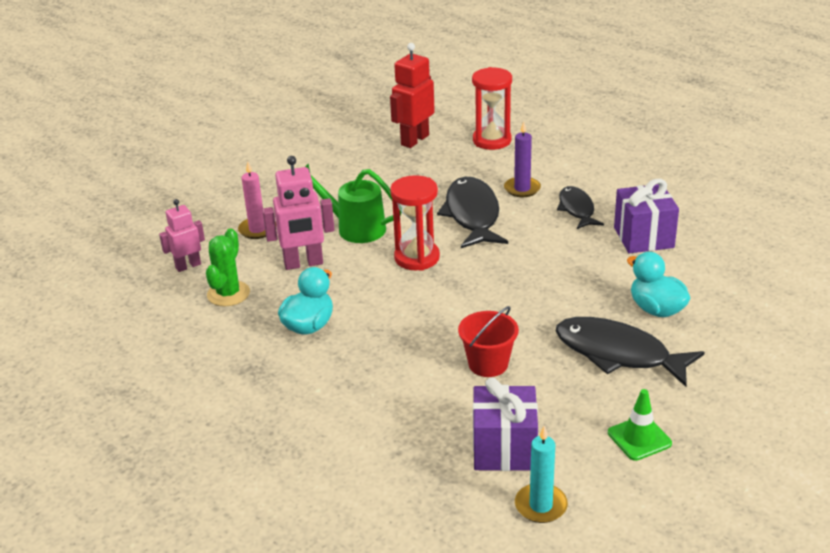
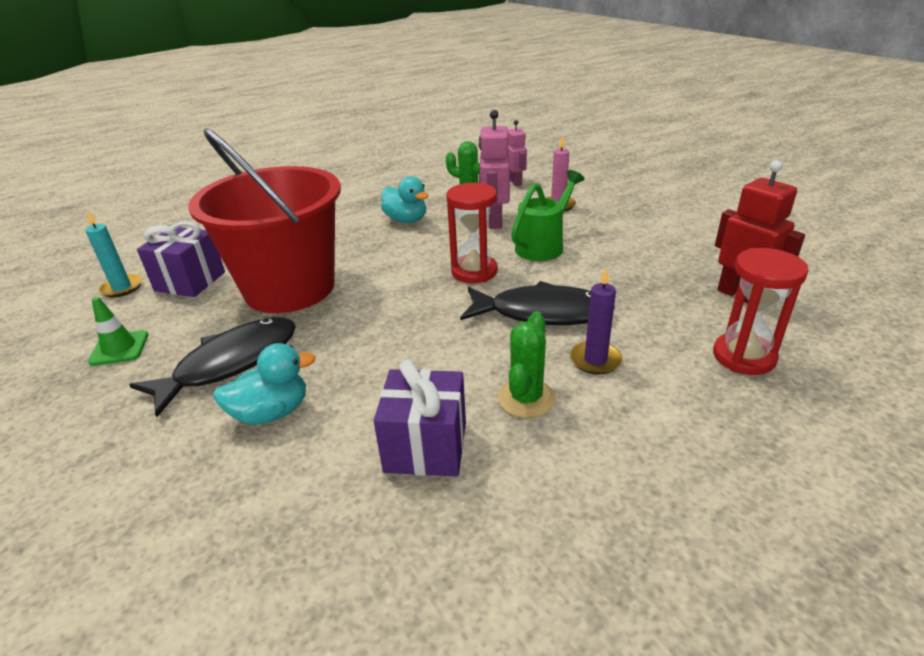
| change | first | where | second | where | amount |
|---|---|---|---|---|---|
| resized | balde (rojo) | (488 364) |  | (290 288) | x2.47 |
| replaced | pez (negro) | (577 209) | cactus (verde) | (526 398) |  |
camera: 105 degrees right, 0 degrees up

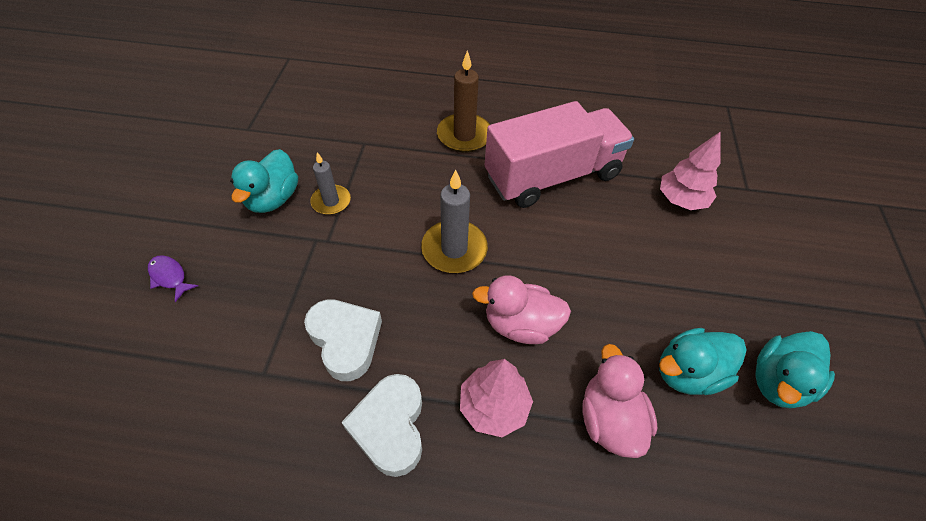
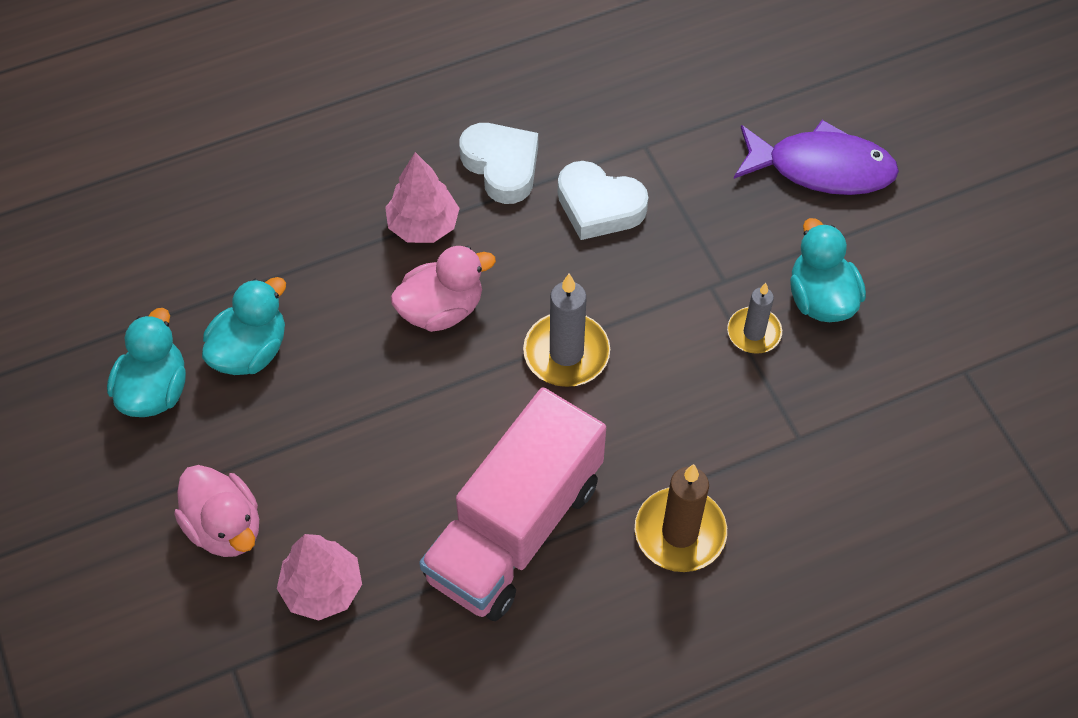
| change | first | where | second | where | amount |
|---|---|---|---|---|---|
| moved | pato (rosa) | (609 419) |  | (225 527) |  |
| resized | pez (morado) | (169 277) |  | (821 168) | x2.24 |
camera: 150 degrees right, 5 degrees up

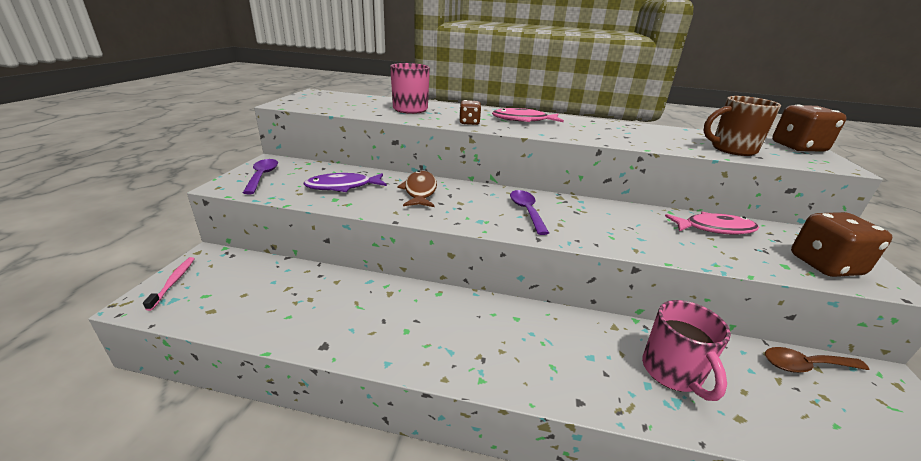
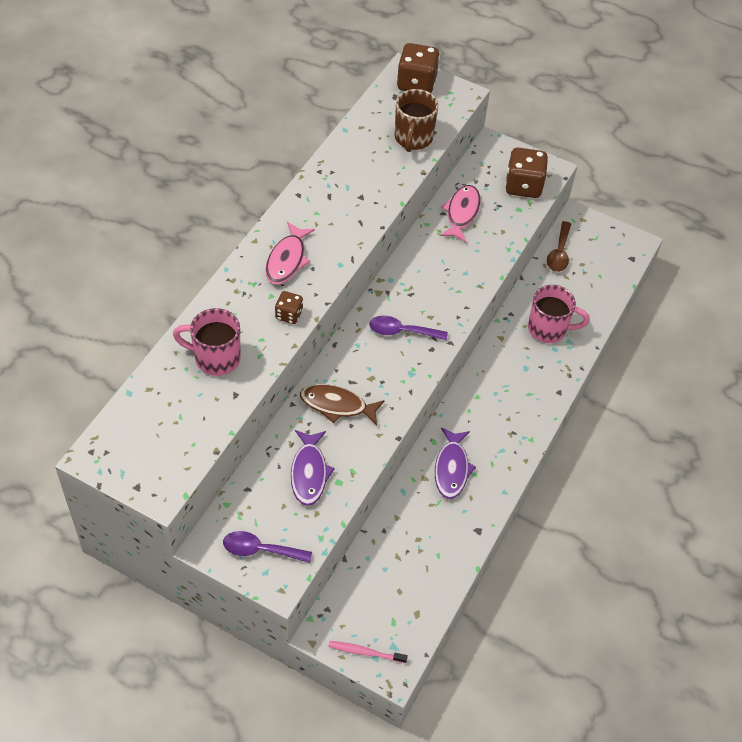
| change | first | where | second | where | amount |
|---|---|---|---|---|---|
| added |  |  | pez (morado) | (451 468) |  |
camera: 75 degrees left, 25 degrees up

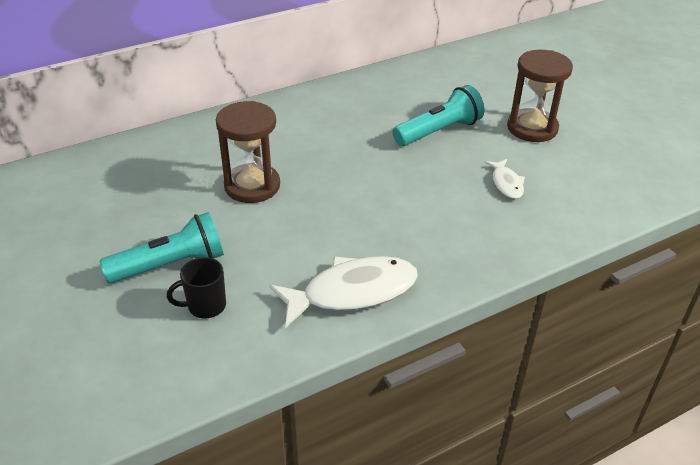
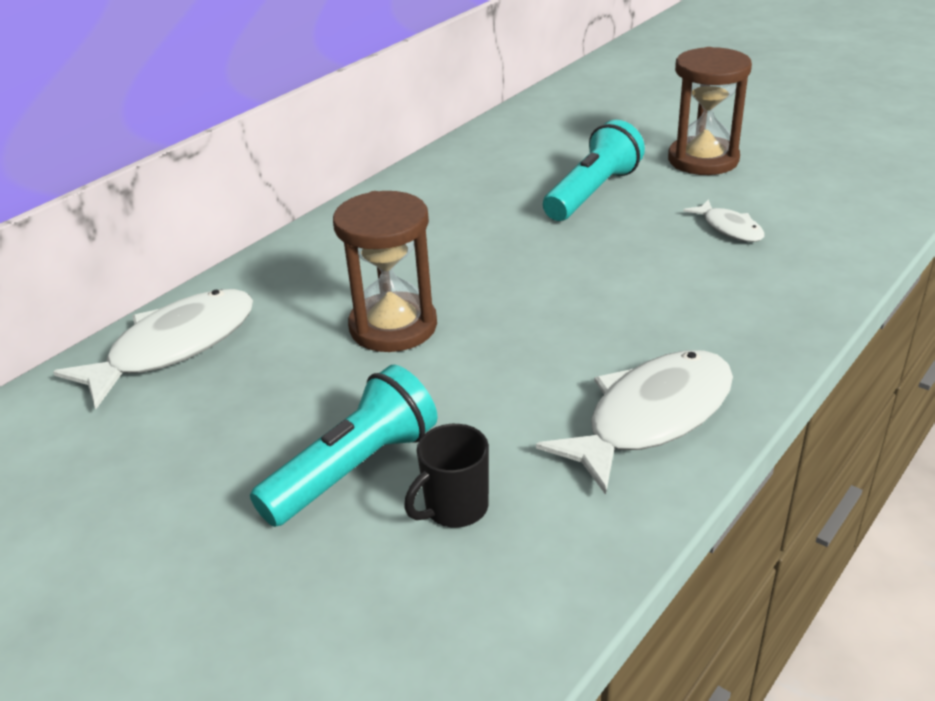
| change | first | where | second | where | amount |
|---|---|---|---|---|---|
| added |  |  | pez (blanco) | (174 347) |  |
camera: 20 degrees left, 5 degrees down

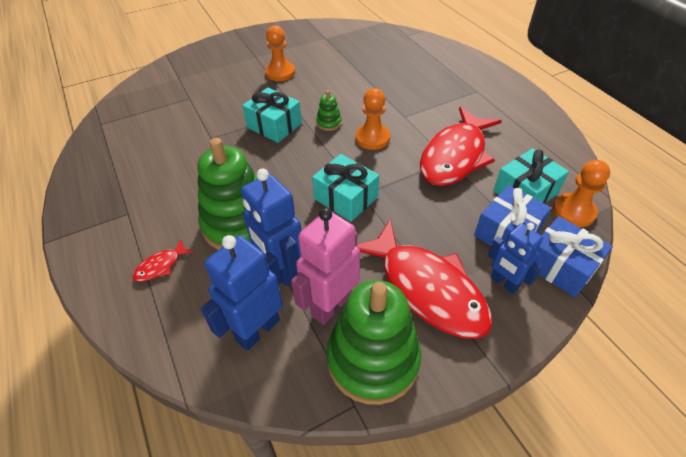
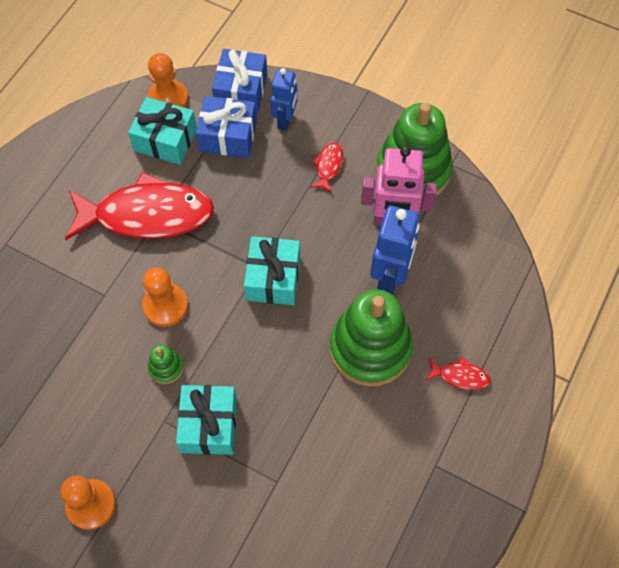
| change | first | where | second | where | amount |
|---|---|---|---|---|---|
| resized | pez (rojo) | (427 288) |  | (328 166) | x0.40 |
| removed | robot (azul) | (257 330) |  |  |  |
camera: 125 degrees left, 15 degrees up

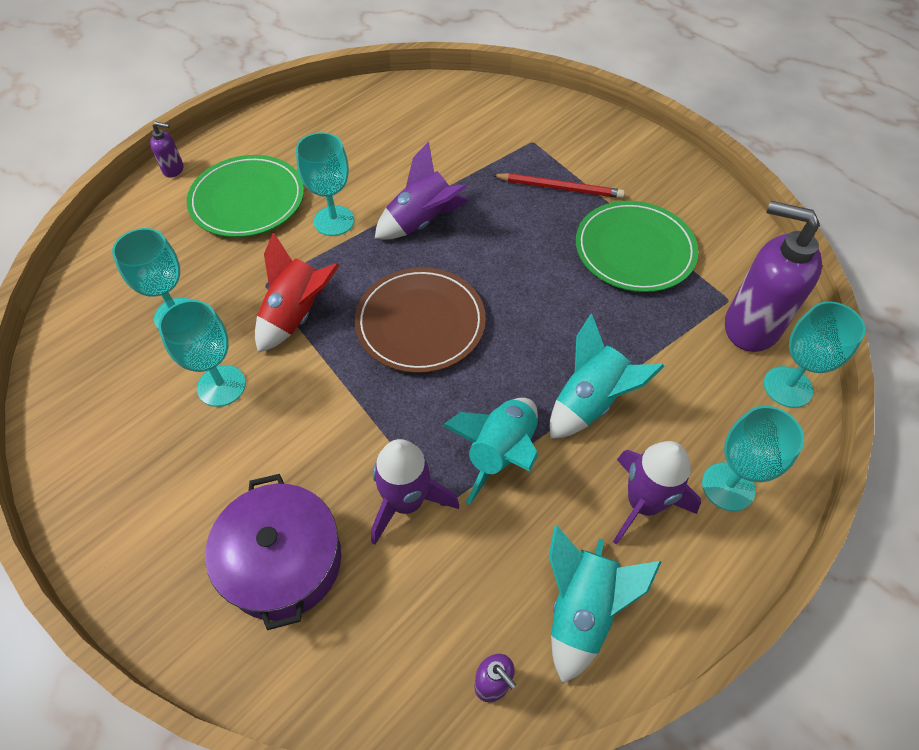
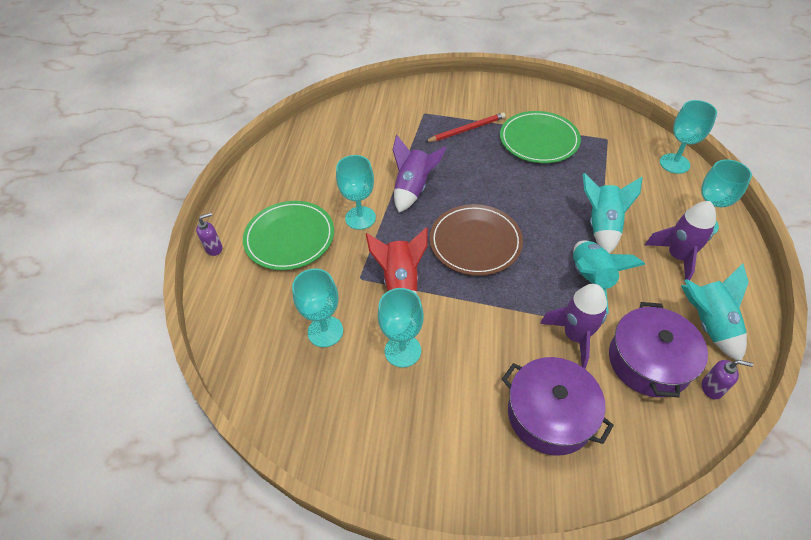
| change | first | where | second | where | amount |
|---|---|---|---|---|---|
| added |  |  | olla (morado) | (649 361) |  |
| removed | dispensador de jabón (morado) | (750 326) |  |  |  |
camera: 35 degrees left, 5 degrees down

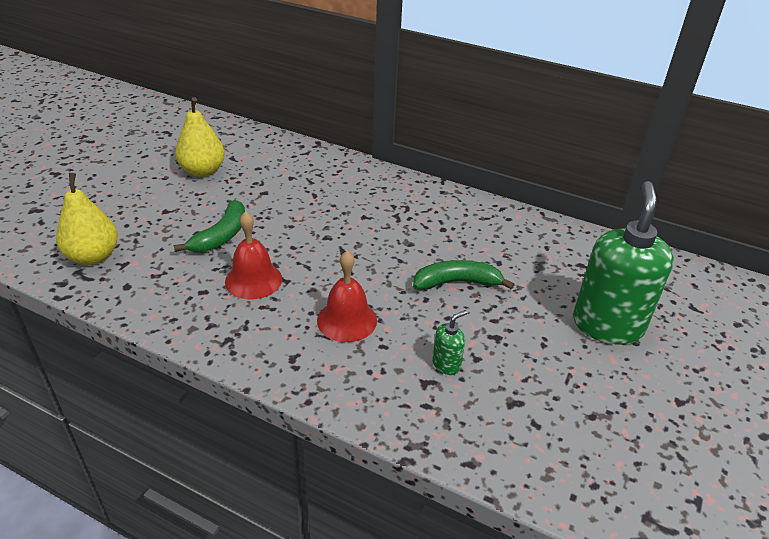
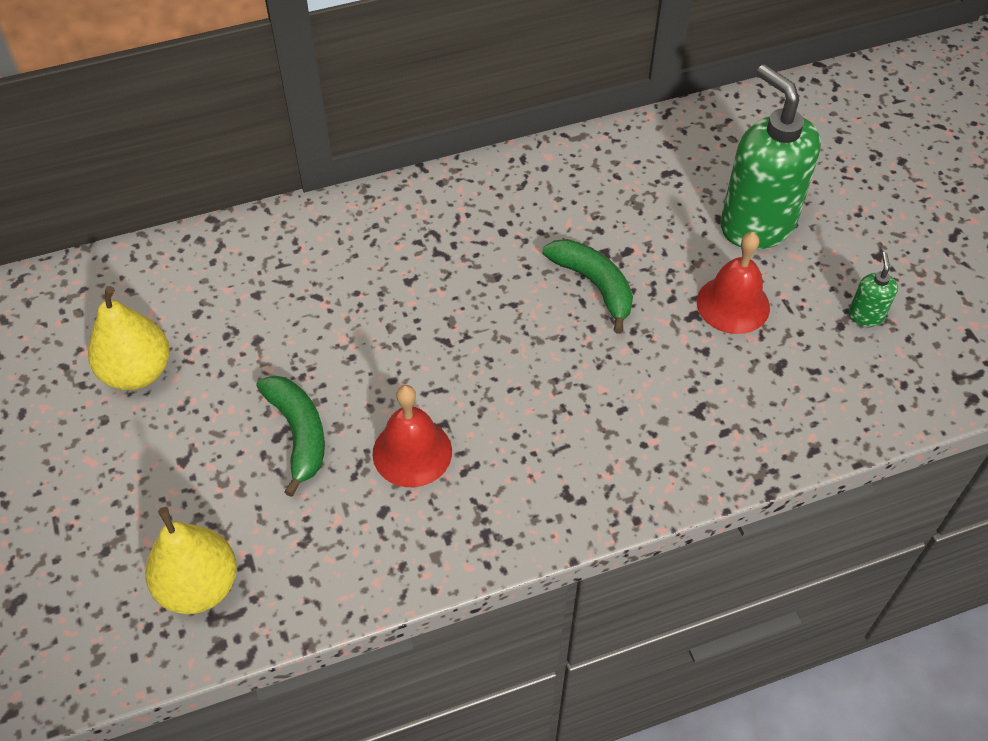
| change | first | where | second | where | amount |
|---|---|---|---|---|---|
| turned | plátano (verde) | (457 283) |  | (594 285) | 105 degrees clockwise |
| moved | campana (rojo) | (347 320) |  | (733 304) |  |
| moved | dispensador de jabón (verde) | (446 364) |  | (866 315) |  |
camera: 45 degrees left, 15 degrees up

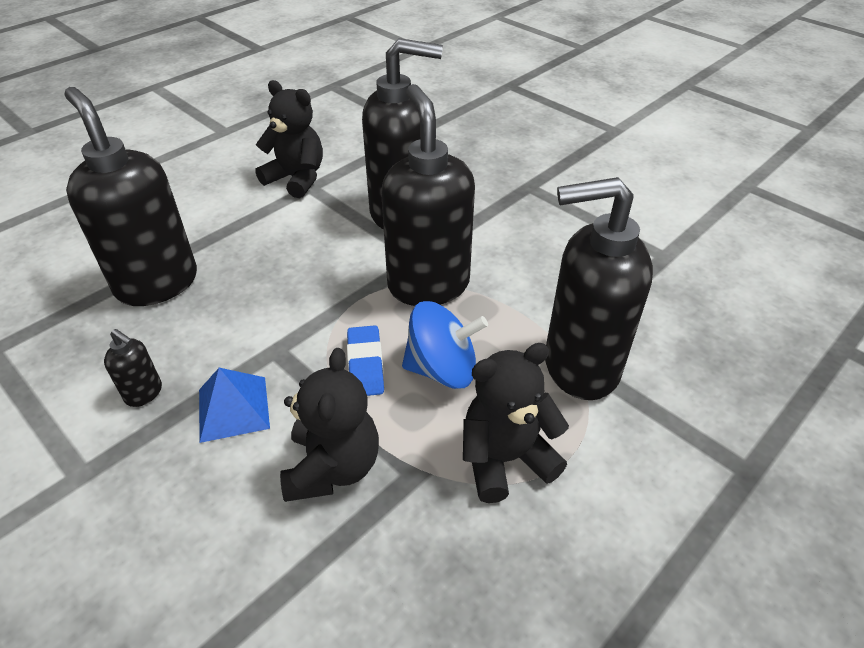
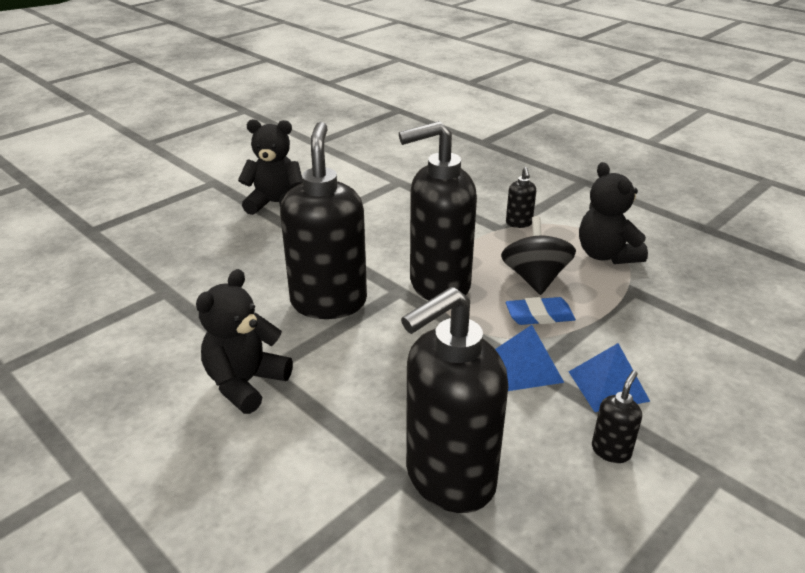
| change | first | where | second | where | amount |
|---|---|---|---|---|---|
| moved | osito (negro) | (333 467) |  | (275 204) |  |
| added |  |  | pirámide (azul) | (526 367) |  |
| recoloured | peonza (azul) | (442 369) | peonza (negro) | (535 278) |  |
| resized | dispensador de jabón (negro) | (579 367) |  | (519 223) | x0.41 |
camera: 90 degrees left, 10 degrees down

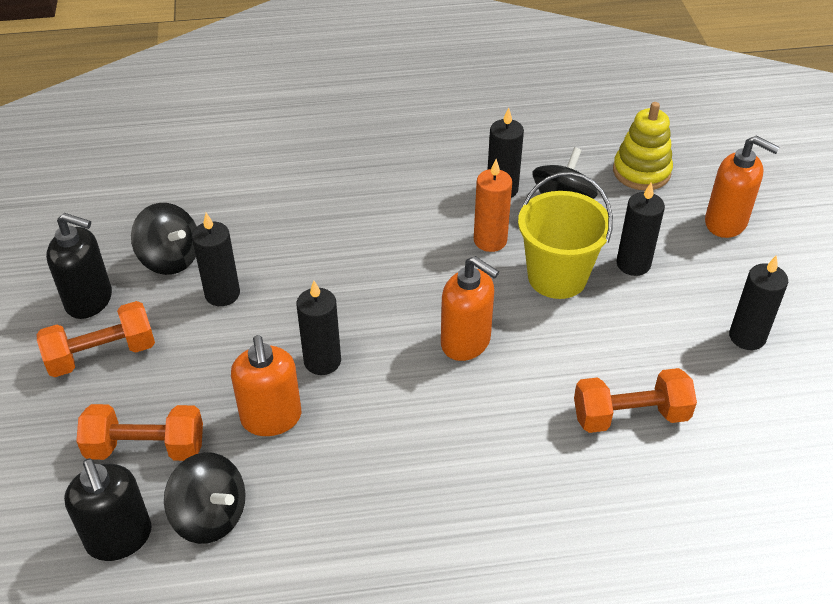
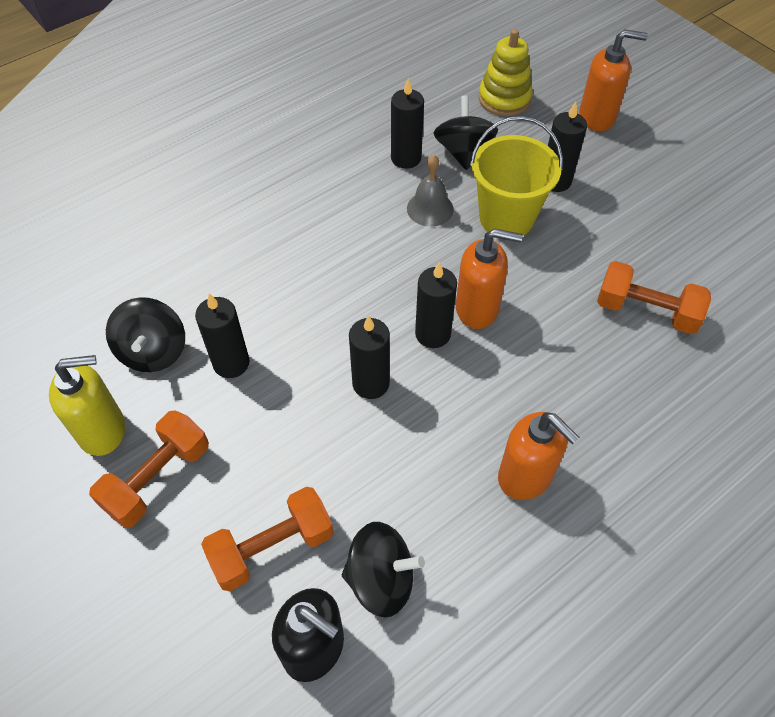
| change | first | where | second | where | amount |
|---|---|---|---|---|---|
| recoloured | dispensador de jabón (negro) | (89 300) | dispensador de jabón (amarillo) | (103 430) |  |
| turned | peonza (negro) | (170 259) |  | (153 351) | 75 degrees clockwise |
| replaced | vela (naranja) | (490 240) | campana (gris) | (430 209) |  |
| moved | vela (negro) | (747 337) |  | (433 334) |  |
| moved | dispensador de jabón (naranja) | (271 418) |  | (525 476) |  |
| turned | mancuerna (naranja) | (630 416) |  | (646 311) | 60 degrees clockwise |
camera: 30 degrees left, 10 degrees up

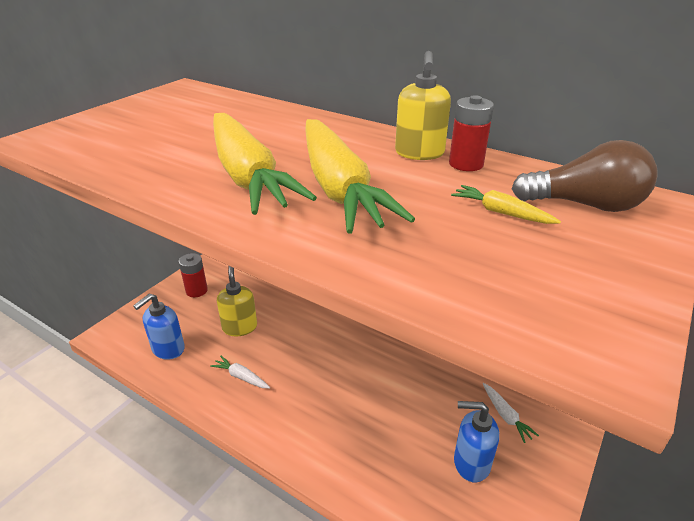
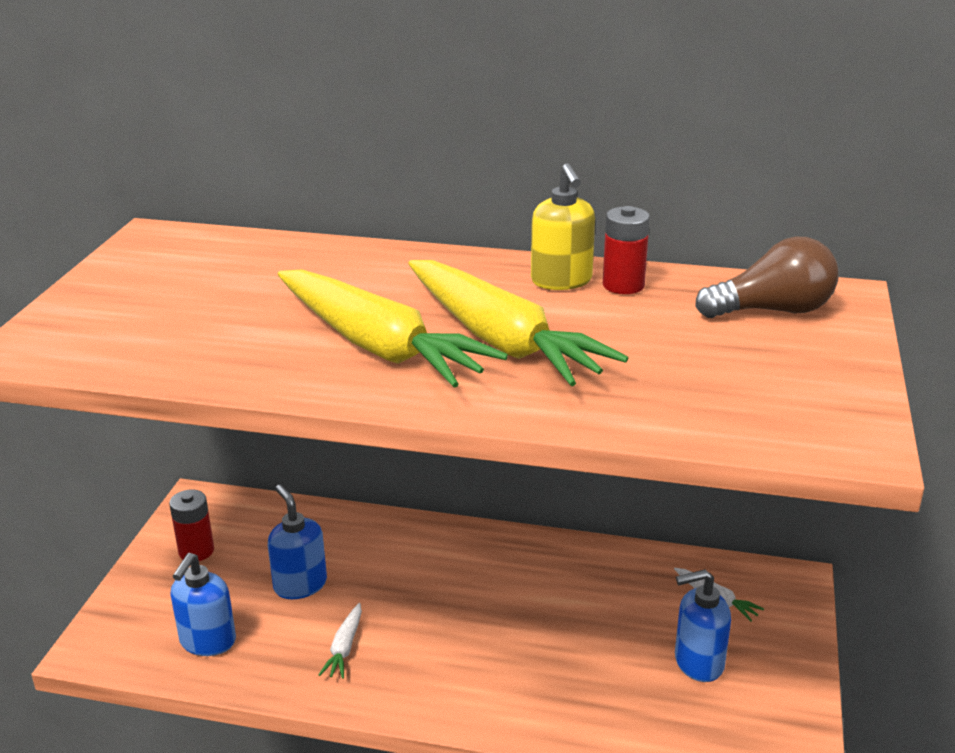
| change | first | where | second | where | amount |
|---|---|---|---|---|---|
| recoloured | dispensador de jabón (amarillo) | (240 327) | dispensador de jabón (azul) | (300 585) |  |
| turned | zanahoria (blanco) | (241 377) |  | (344 648) | 90 degrees counterclockwise |
| removed | zanahoria (amarillo) | (501 212) |  |  |  |
camera: 20 degrees left, 5 degrees down

